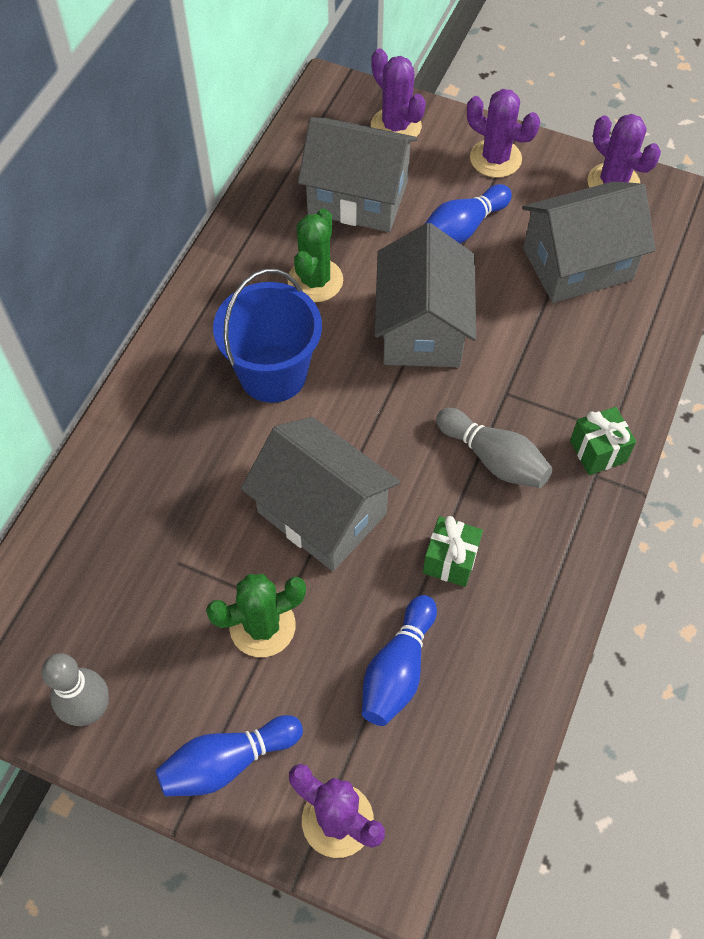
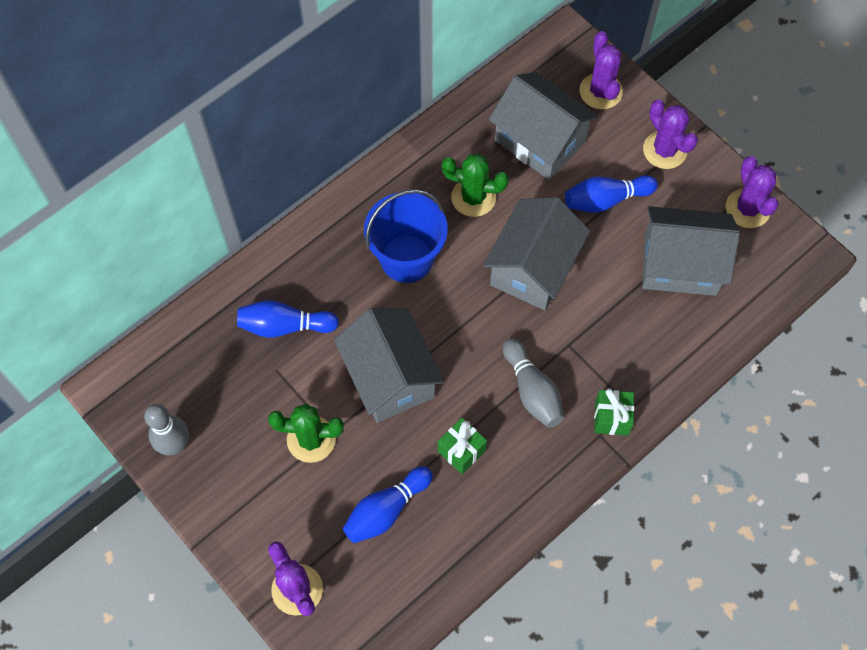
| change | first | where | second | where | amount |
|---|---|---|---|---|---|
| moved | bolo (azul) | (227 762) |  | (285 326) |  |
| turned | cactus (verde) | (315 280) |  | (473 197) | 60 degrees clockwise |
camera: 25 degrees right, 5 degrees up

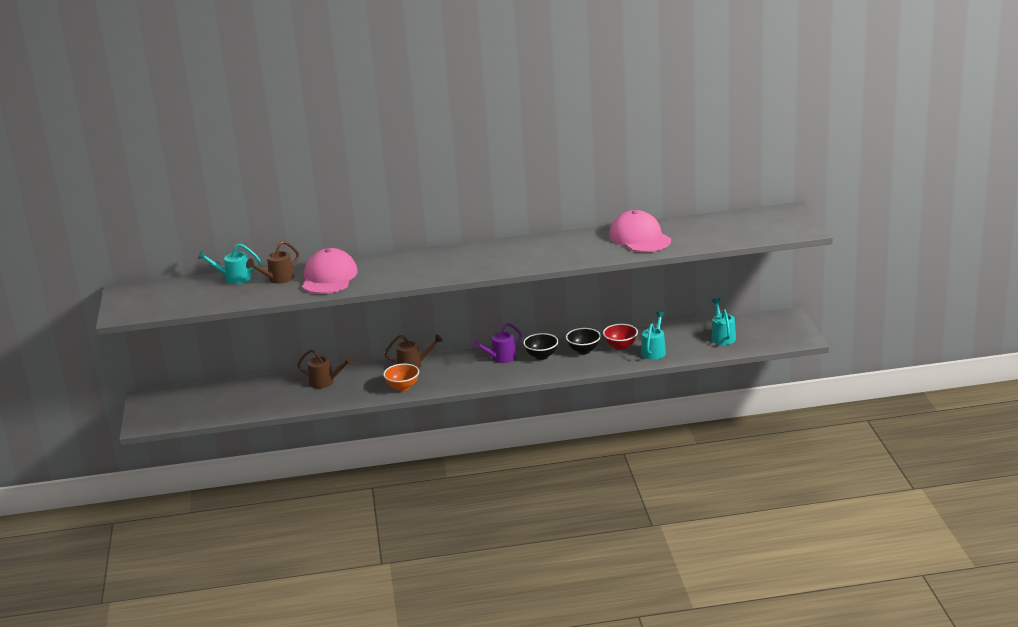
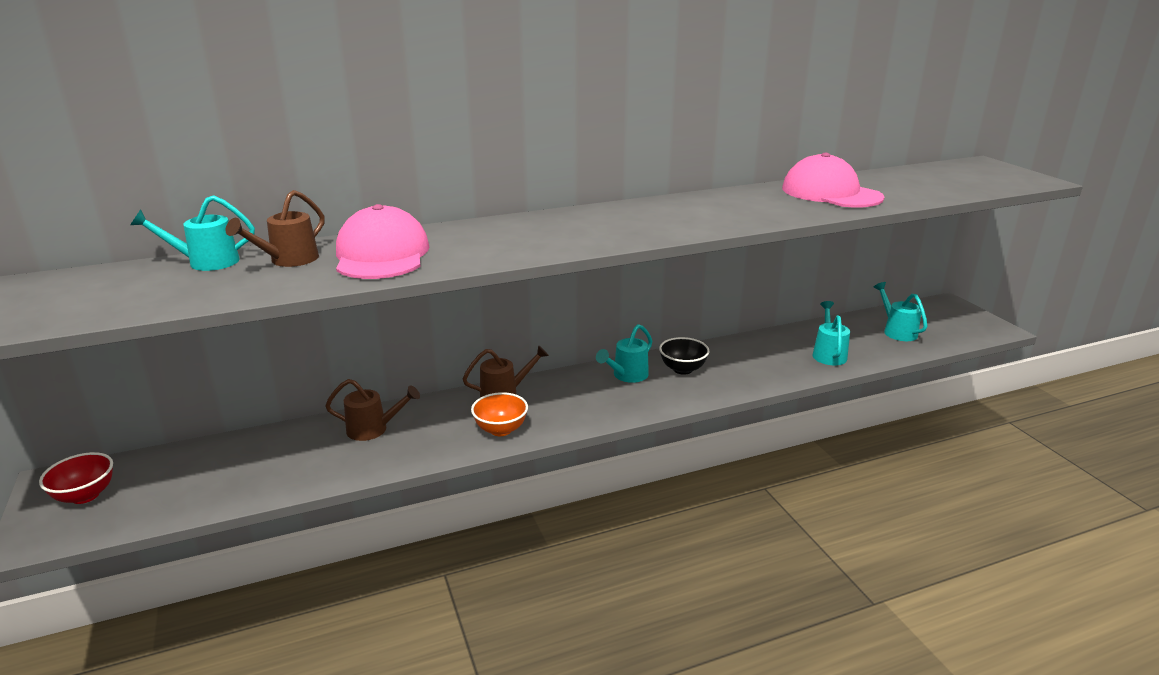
| change | first | where | second | where | amount |
|---|---|---|---|---|---|
| moved | cuenco (rojo) | (620 346) |  | (85 495) |  |
| recoloured | regadera (morado) | (500 358) | regadera (turquesa) | (627 376) |  |
| removed | cuenco (negro) | (584 350) |  |  |  |
camera: 15 degrees left, 0 degrees up

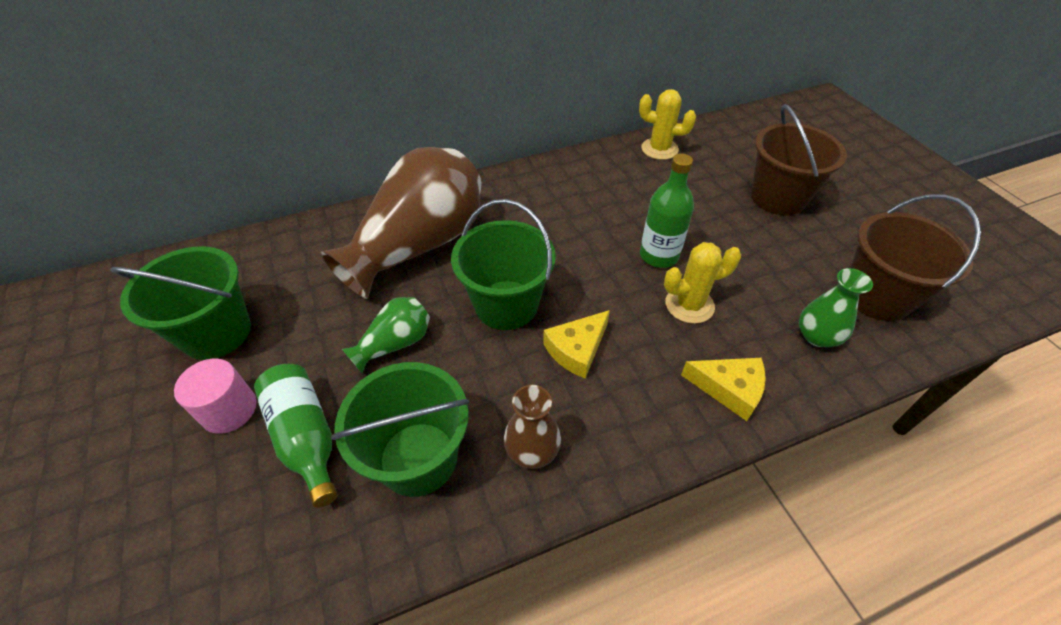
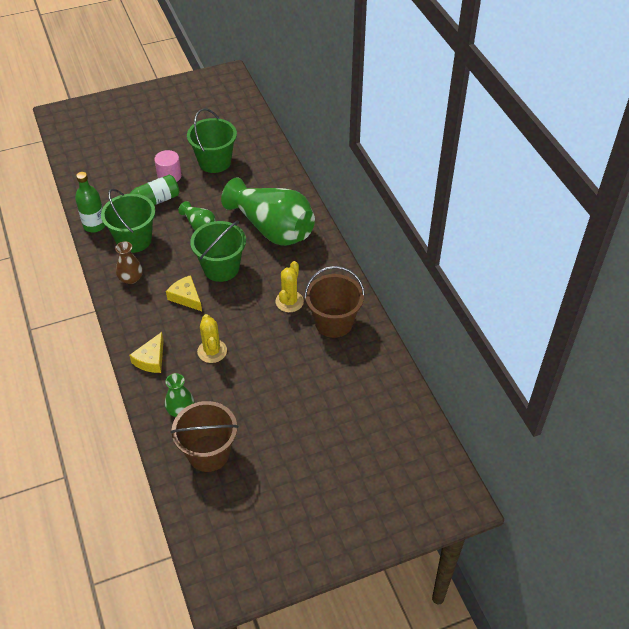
| change | first | where | second | where | amount |
|---|---|---|---|---|---|
| moved | botella (verde) | (659 255) |  | (94 225) |  |
| recoloured | florero (marrón) | (419 245) | florero (verde) | (272 228) |  |
| moved | cactus (amarillo) | (659 149) |  | (289 301) |  |
| moved | balde (marrón) | (778 198) |  | (333 322) |  |
camera: 90 degrees right, 0 degrees up

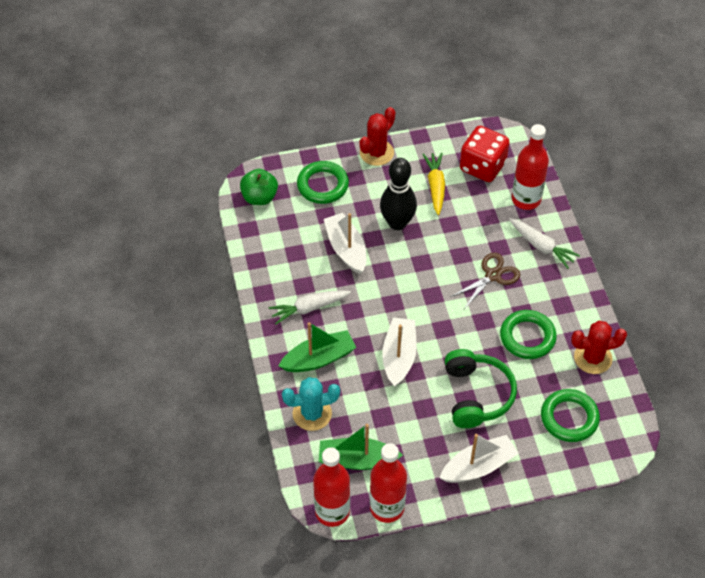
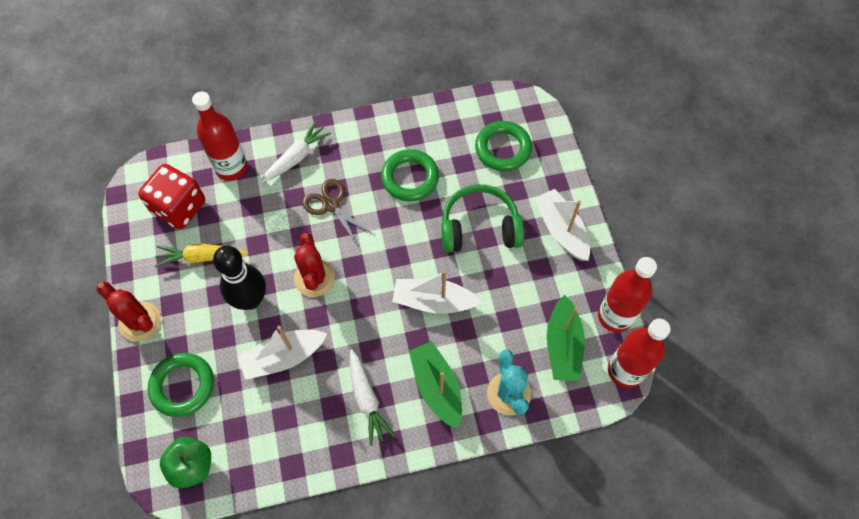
| change | first | where | second | where | amount |
|---|---|---|---|---|---|
| moved | cactus (rojo) | (593 358) |  | (314 278) |  |
camera: 90 degrees left, 10 degrees up

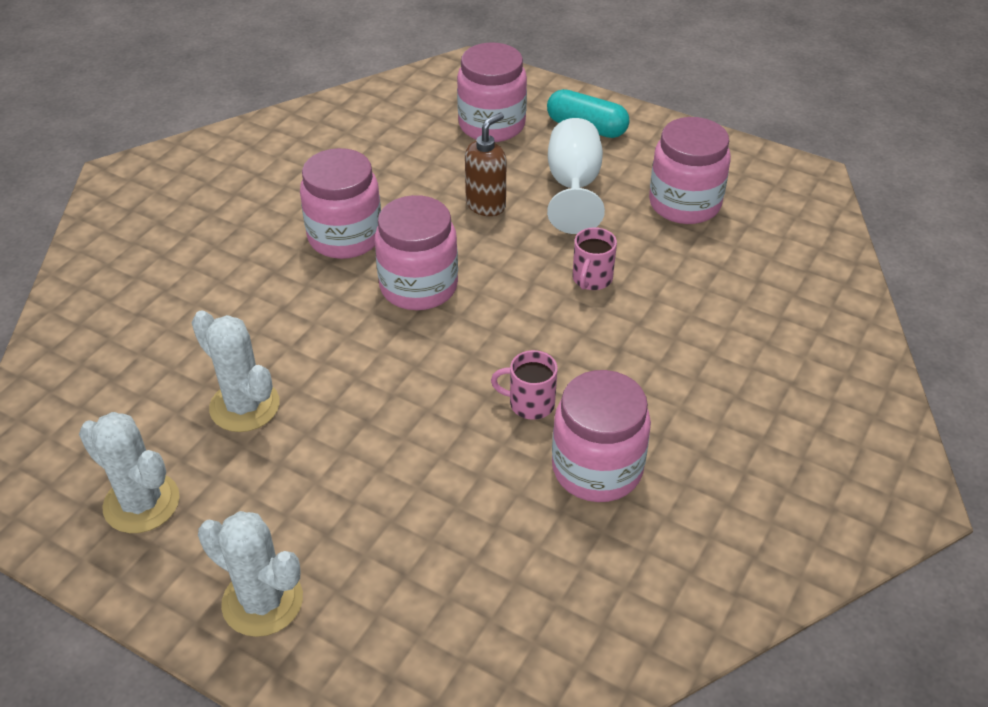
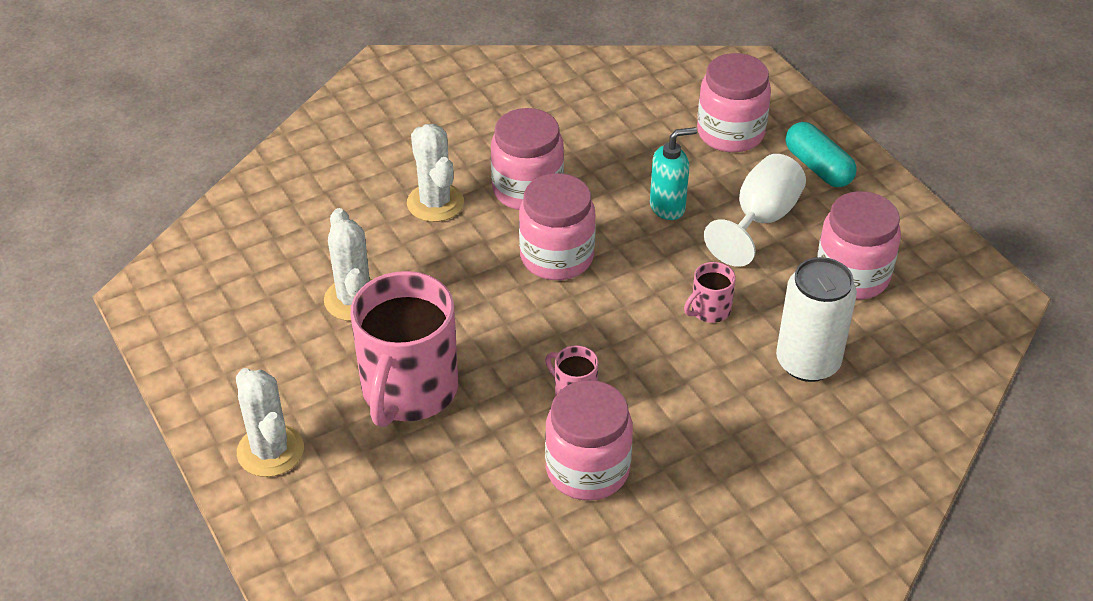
| change | first | where | second | where | amount |
|---|---|---|---|---|---|
| added |  |  | taza (rosa) | (408 391) |  |
| moved | cactus (blanco) | (141 503) |  | (435 203) |  |
| recoloured | dispensador de jabón (marrón) | (486 205) | dispensador de jabón (turquesa) | (668 207) |  |
| added |  |  | lata (blanco) | (807 362) |  |
camera: 30 degrees right, 0 degrees up

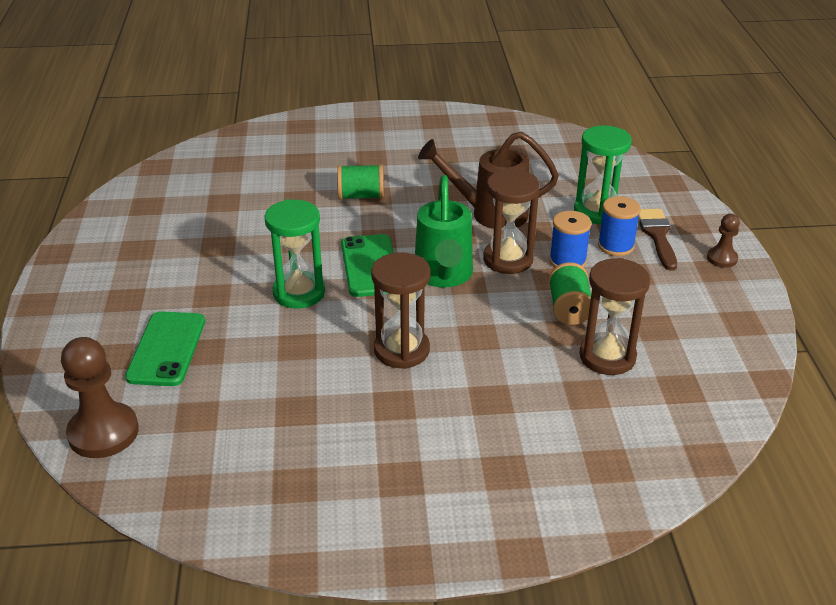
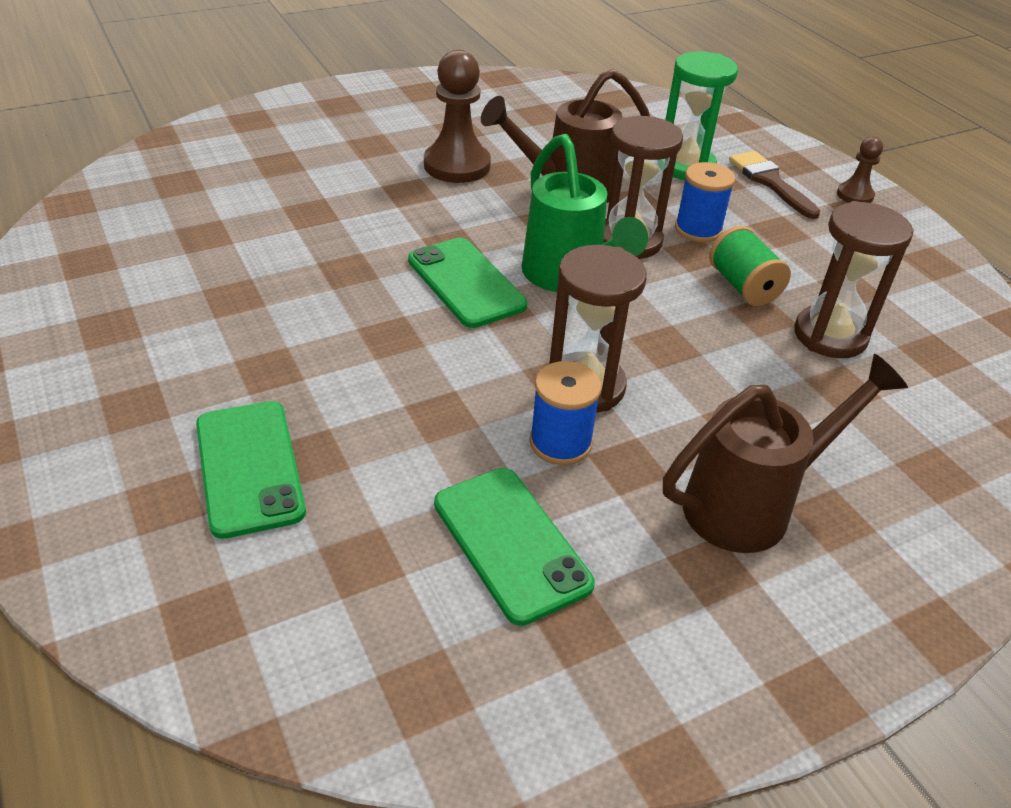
| change | first | where | second | where | amount |
|---|---|---|---|---|---|
| moved | peón (marrón) | (103 432) |  | (457 165) |  |
| added |  |  | móvil (verde) | (510 543) |  |
| moved | carrete (azul) | (616 246) |  | (560 443) |  |
| added |  |  | regadera (marrón) | (753 504) |  |
| removed | reloj de arena (verde) | (299 293) |  |  |  |
| removed | carrete (verde) | (361 196) |  |  |  |
camera: 25 degrees left, 5 degrees up

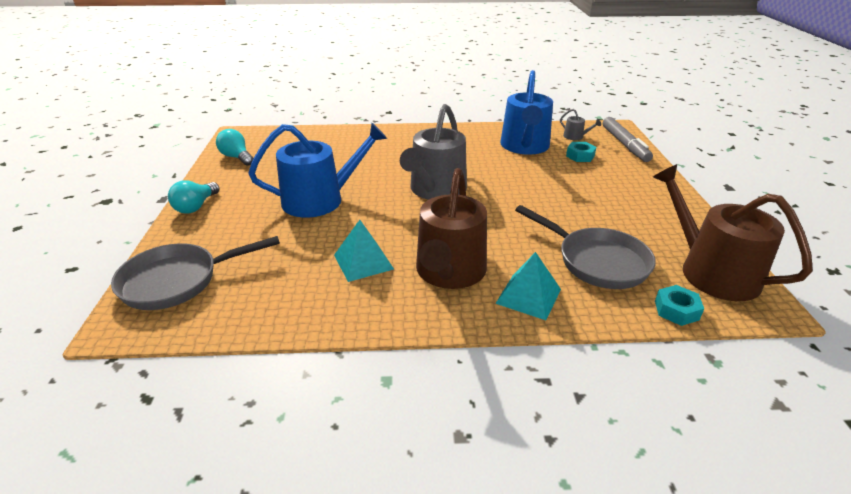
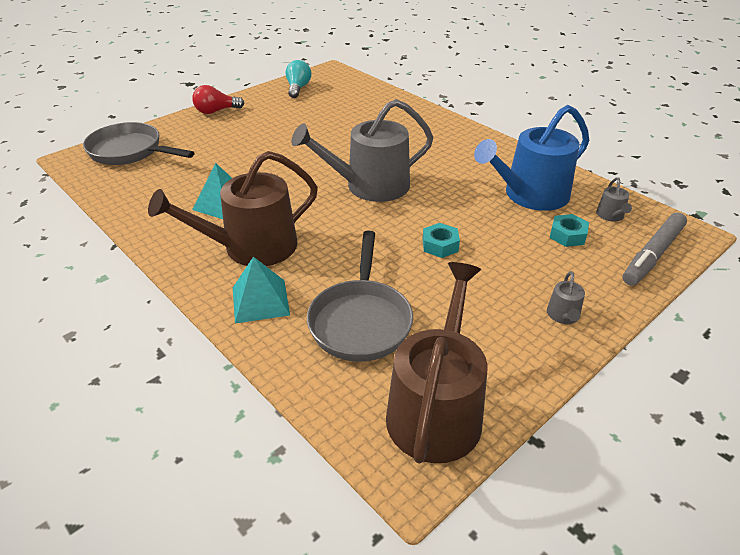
| change | first | where | second | where | amount |
|---|---|---|---|---|---|
| recoloured | bombilla (turquesa) | (196 207) | bombilla (rojo) | (216 111) |  |
| moved | tuerca (turquesa) | (676 310) |  | (440 245) |  |
| added |  |  | regadera (gris) | (563 316) |  |
| removed | regadera (azul) | (320 200) |  |  |  |
camera: 50 degrees right, 5 degrees up

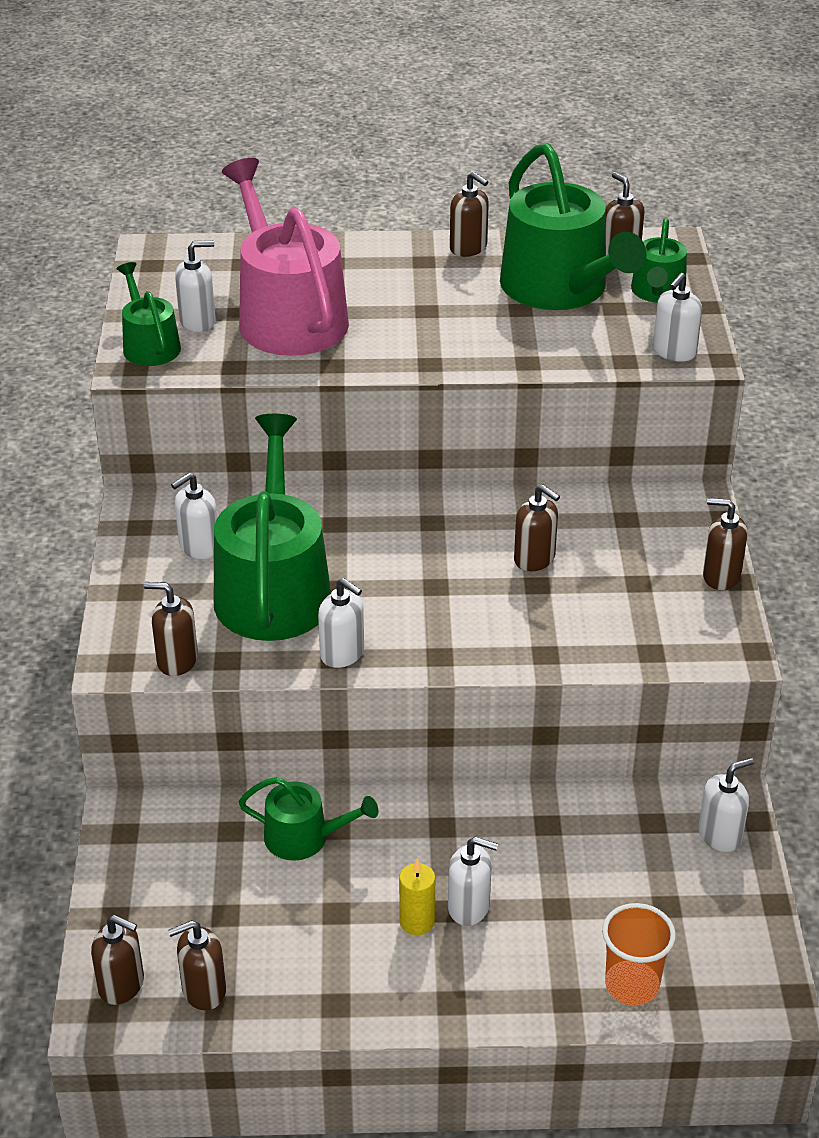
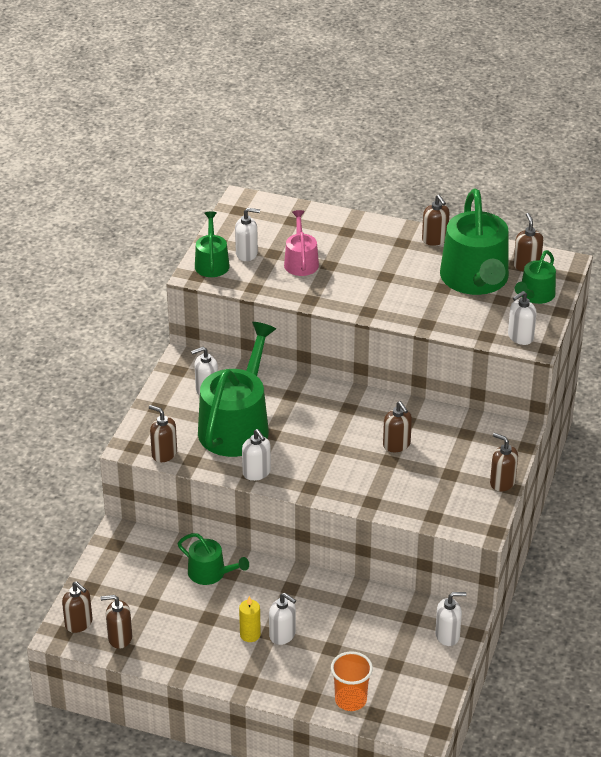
| change | first | where | second | where | amount |
|---|---|---|---|---|---|
| resized | regadera (rosa) | (287 316) |  | (301 262) | x0.51 |
camera: 20 degrees right, 0 degrees up

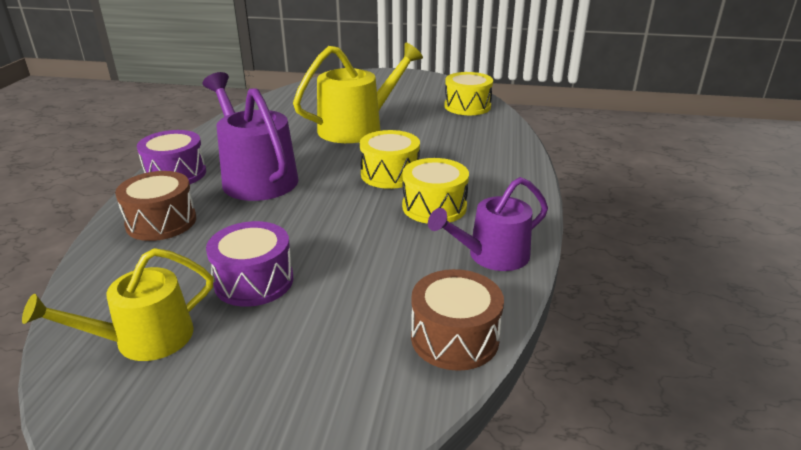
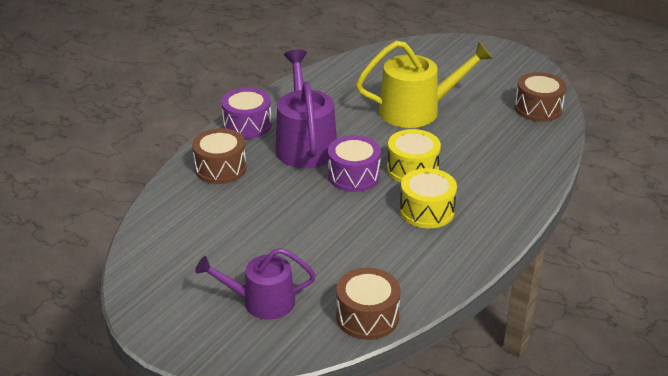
| change | first | where | second | where | amount |
|---|---|---|---|---|---|
| moved | regadera (morado) | (492 255) |  | (262 301) |  |
| moved | tambor (morado) | (254 281) |  | (353 176) |  |
| recoloured | tambor (amarillo) | (467 106) | tambor (marrón) | (538 108) |  |
| removed | regadera (amarillo) | (145 339) |  |  |  |
camera: 25 degrees right, 5 degrees up

